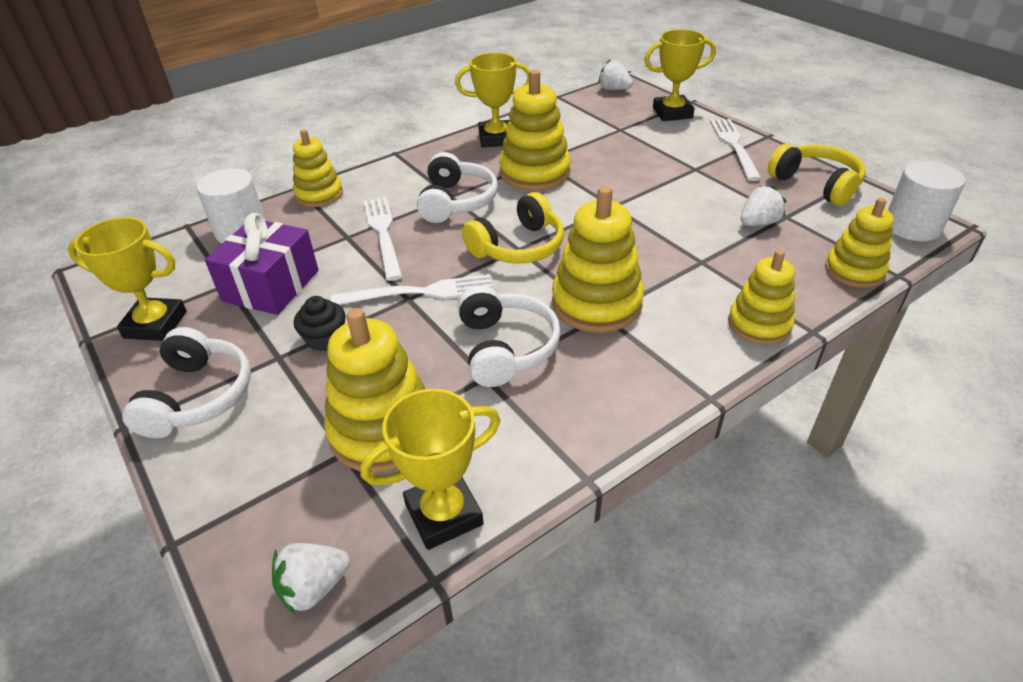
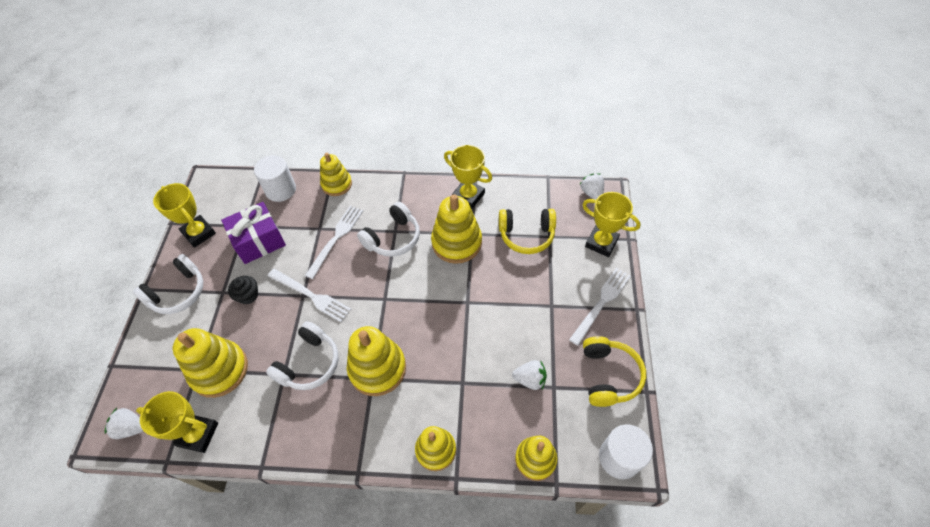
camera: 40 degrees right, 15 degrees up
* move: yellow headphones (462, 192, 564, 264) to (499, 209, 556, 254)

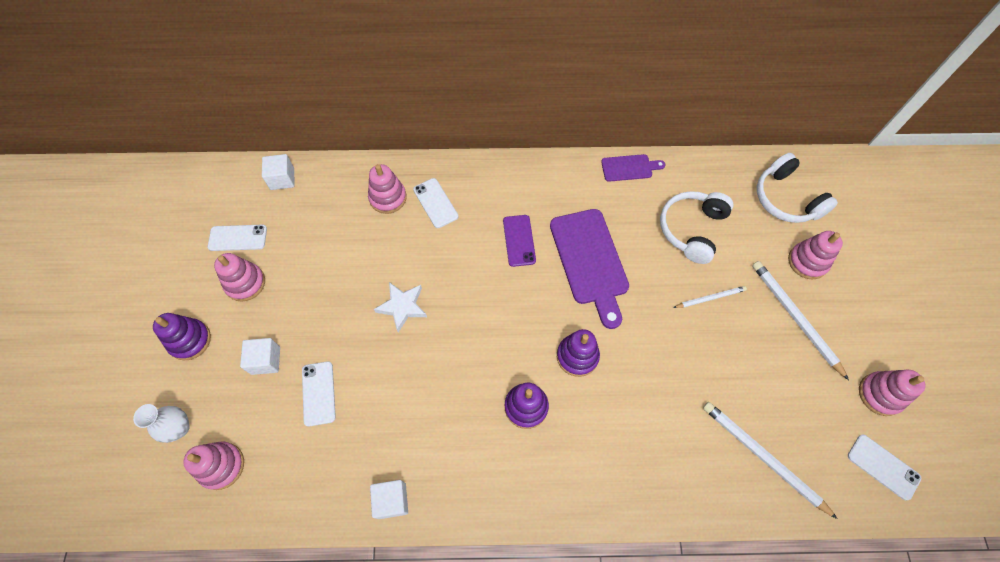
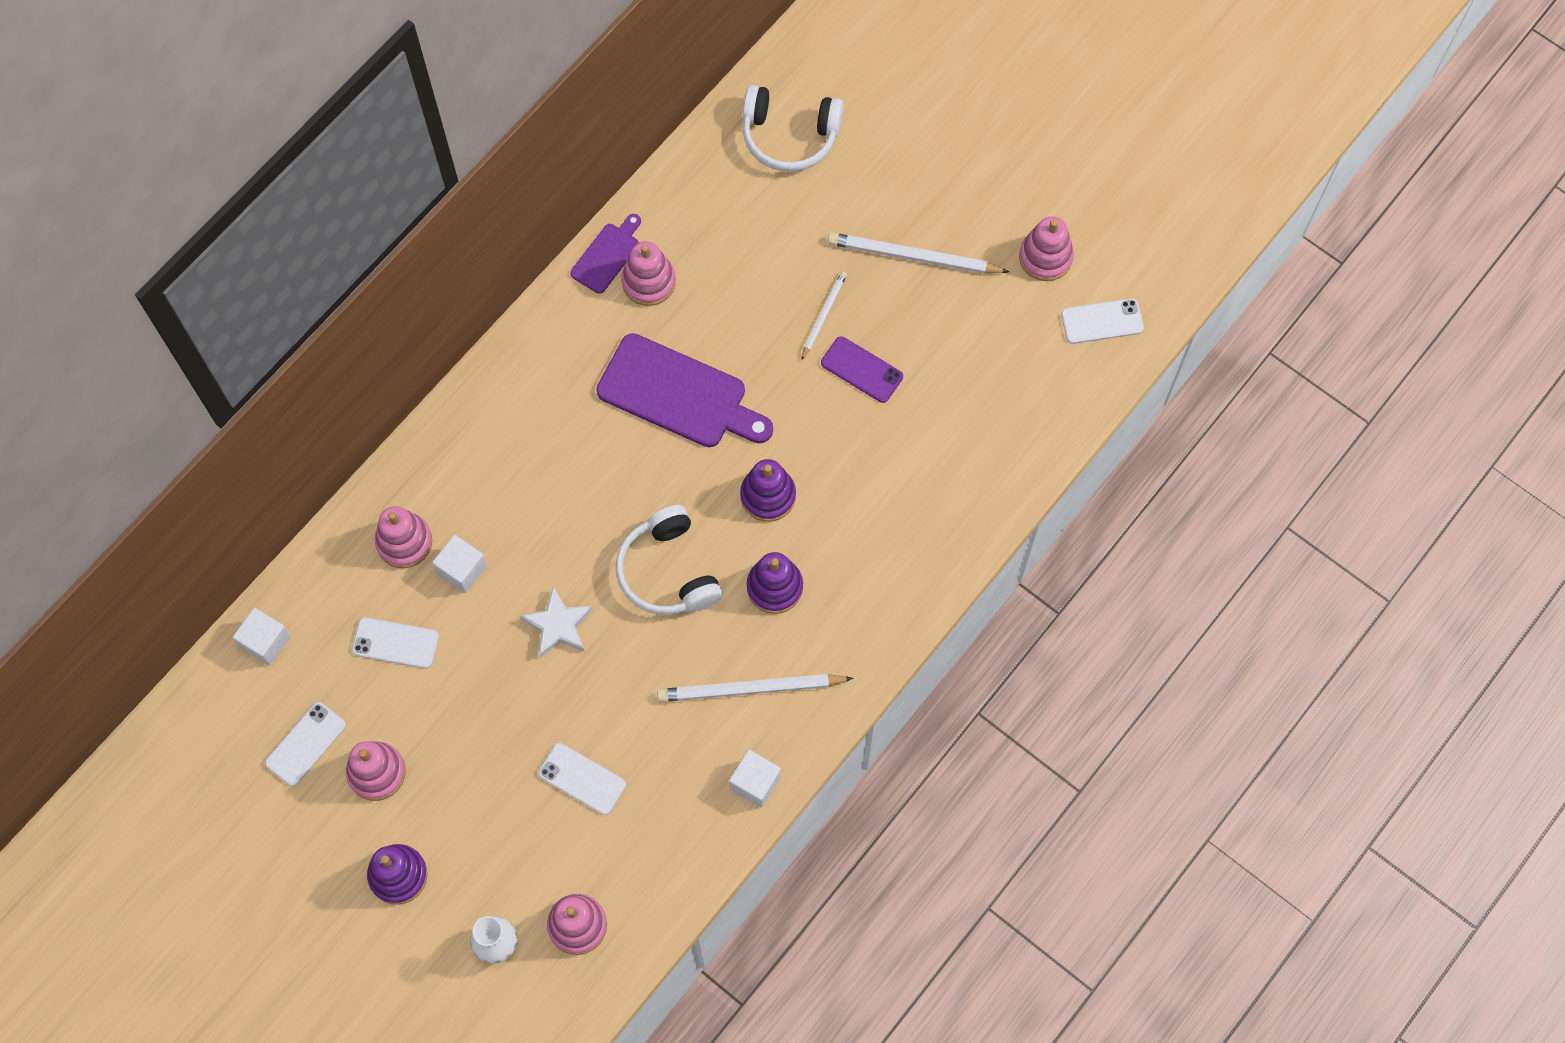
camera: 50 degrees left, 5 degrees up
* move: white cube (240, 338, 280, 375) to (432, 535, 487, 593)
* move: white phone (413, 178, 459, 228) to (352, 617, 439, 669)
* move: purple phone (503, 215, 536, 267) to (821, 336, 903, 403)
* move: white headphones (660, 191, 733, 264) to (616, 505, 723, 615)
* move: white pencil (703, 402, 838, 519) to (657, 674, 854, 702)
* move: pink stacking toy (788, 231, 843, 279) to (621, 241, 676, 306)

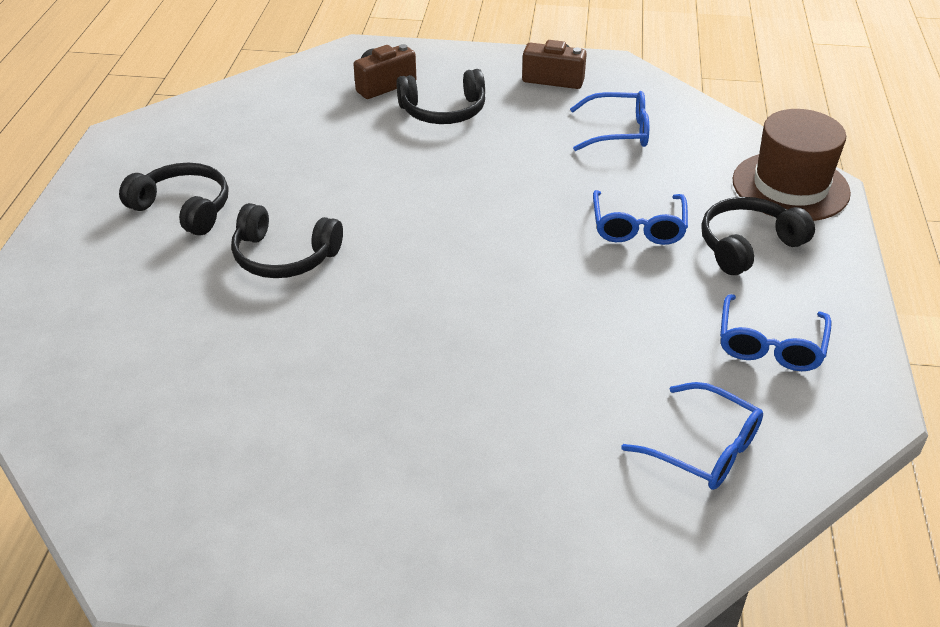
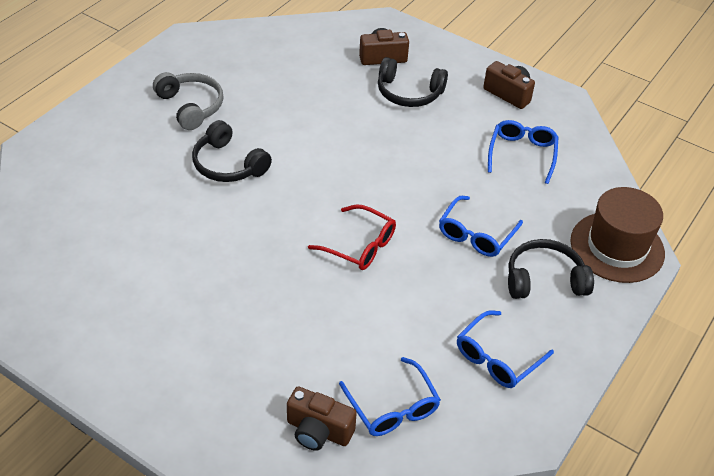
camera: 25 degrees right, 5 degrees up
* insert: brown camera (287, 386, 357, 451)
* insert: red glasses (308, 204, 396, 270)
* recolor: black headphones (119, 163, 228, 236) to grey headphones (153, 72, 223, 130)
* rotate: blue glasses (570, 91, 649, 151) = (488, 120, 559, 184) 105 degrees counterclockwise

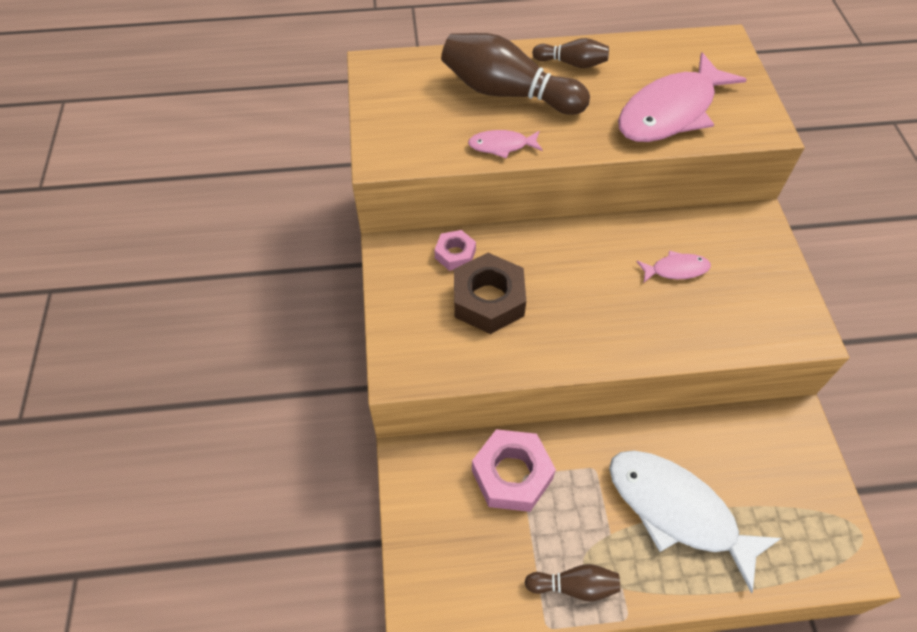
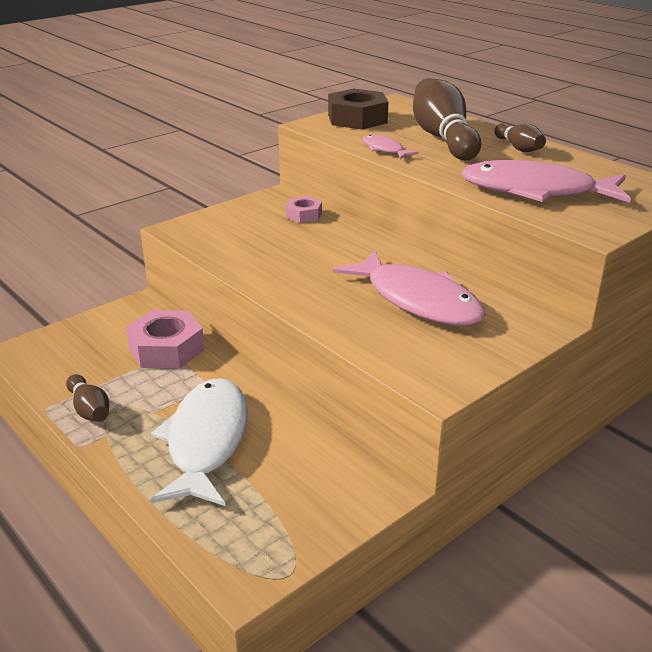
camera: 55 degrees right, 25 degrees down
* move: brown nut (454, 253, 526, 334) to (328, 89, 388, 129)
* resize: pink fish (636, 250, 711, 282) = (333, 250, 486, 326) x2.20

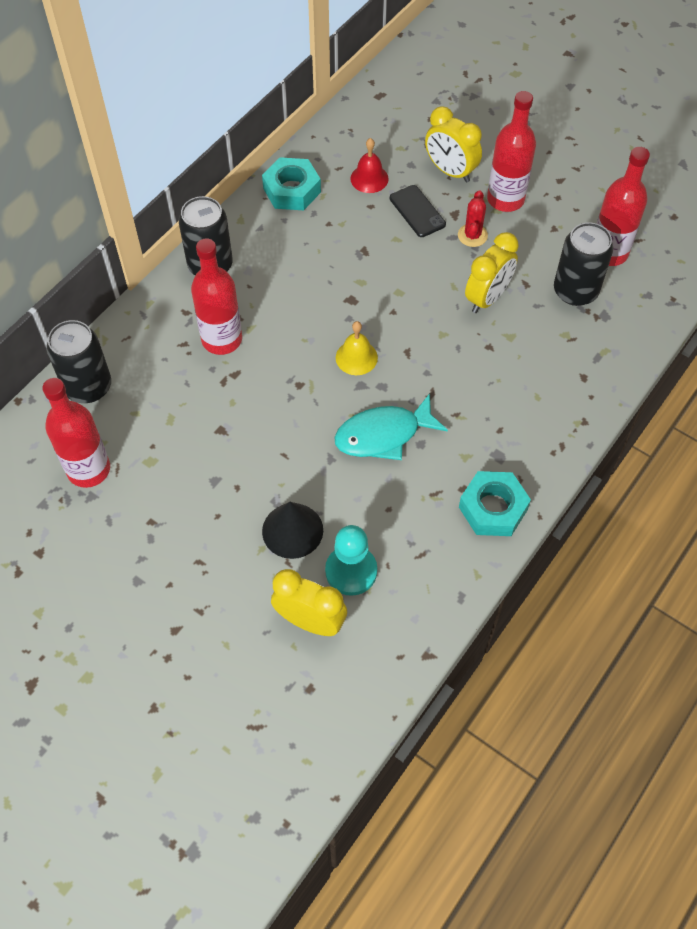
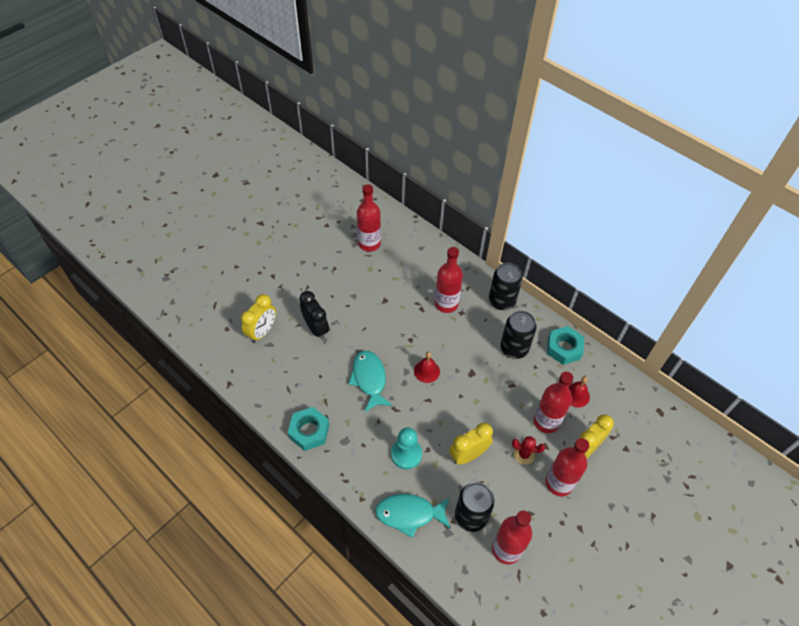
camera: 95 degrees right, 5 degrees down
* insert: turquoise fish (375, 494, 451, 538)
* move: black can (47, 320, 111, 403) to (500, 311, 537, 359)
* move: turquoise pawn (325, 525, 377, 596) to (391, 427, 422, 469)
* replace: black cone (262, 502, 323, 559) to black clock (300, 291, 329, 340)
* replace: black phone (390, 185, 446, 237) to red bottle (534, 372, 573, 433)
* recolor: yellow bell (336, 321, 378, 375) to red bell (414, 352, 440, 383)
* rotate: yellow clock (465, 232, 519, 313) = (449, 423, 493, 465) 105 degrees clockwise

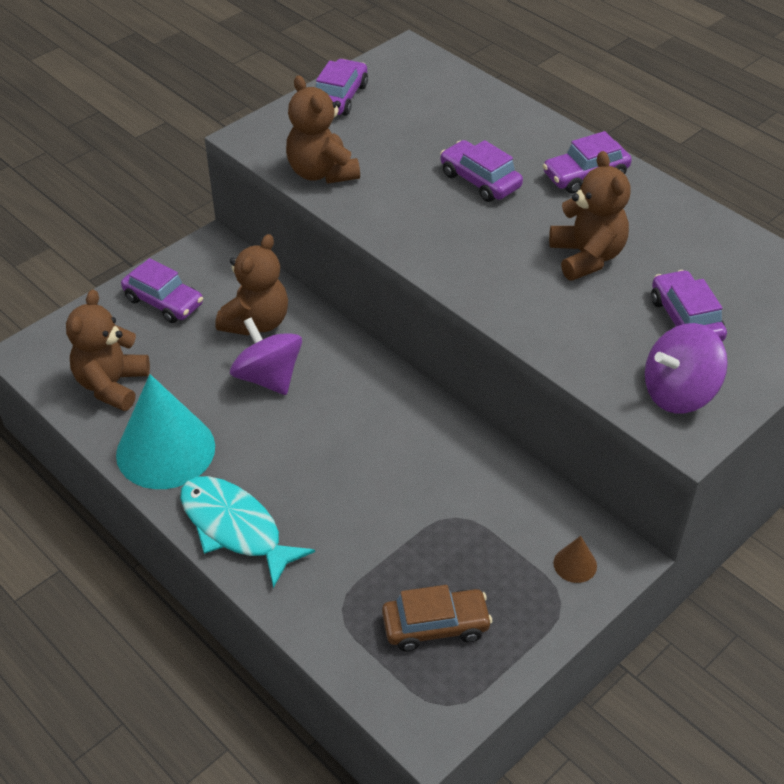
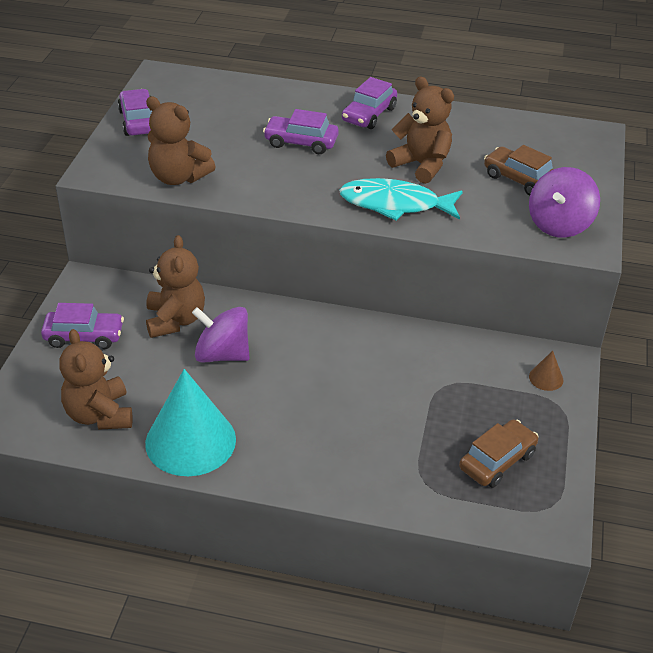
camera: 35 degrees left, 5 degrees down
* move: turquoise fish (180, 476, 315, 588) to (339, 178, 463, 221)
* recolor: purple car (651, 270, 727, 342) to brown car (484, 145, 553, 196)

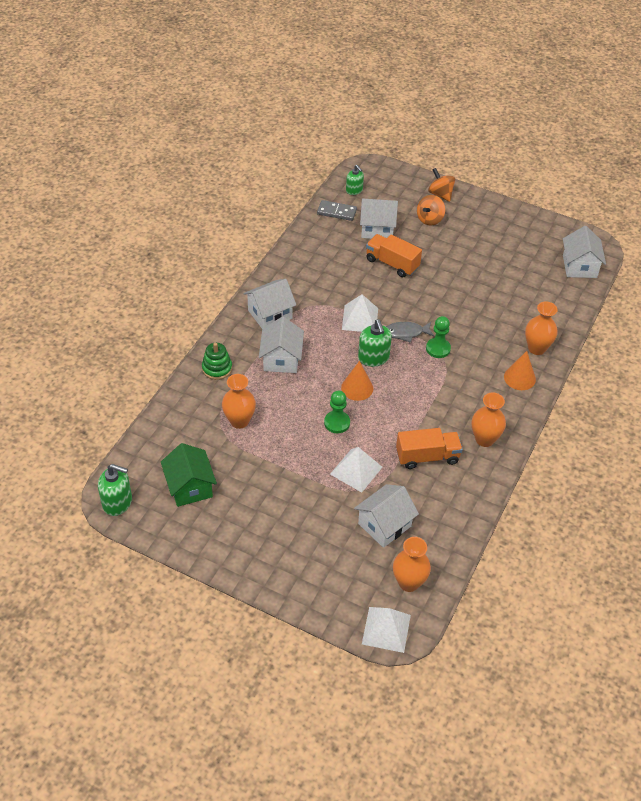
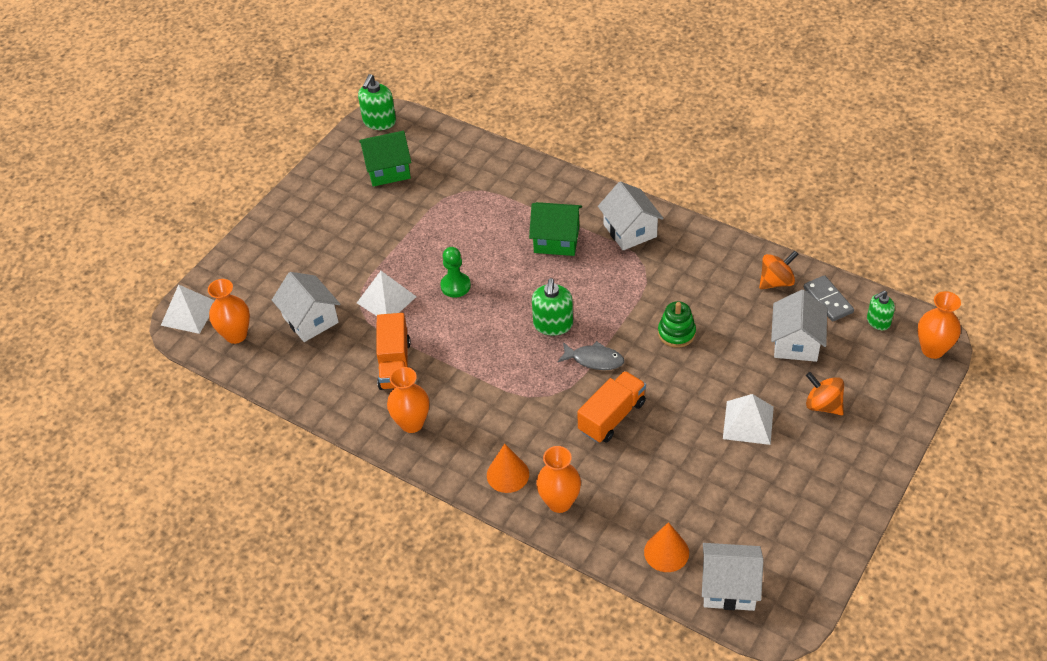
camera: 100 degrees right, 0 degrees up
* delete: green pawn (426, 316, 451, 358)
* move: green stacking toy (202, 343, 232, 380) to (658, 301, 696, 348)
* move: orange vase (222, 374, 256, 429) to (917, 291, 961, 359)
* move: orange cone (341, 361, 373, 401) to (644, 522, 689, 572)
* move: white pyramid (342, 294, 378, 332) to (723, 394, 774, 445)
* move: orange truck (366, 234, 422, 277) to (577, 371, 646, 443)
* move: orange spinning top (428, 168, 455, 202) to (759, 251, 798, 289)
* recolor: white house (259, 316, 304, 373) to green house (529, 202, 582, 256)
* rotate: grey domino (317, 200, 357, 221) = (804, 275, 854, 321) 45 degrees counterclockwise
* rotate: green soap dispenser (358, 319, 392, 367) = (532, 278, 573, 336) 75 degrees counterclockwise
* rotate: grey fish (386, 322, 434, 343) = (557, 341, 624, 370) 105 degrees clockwise

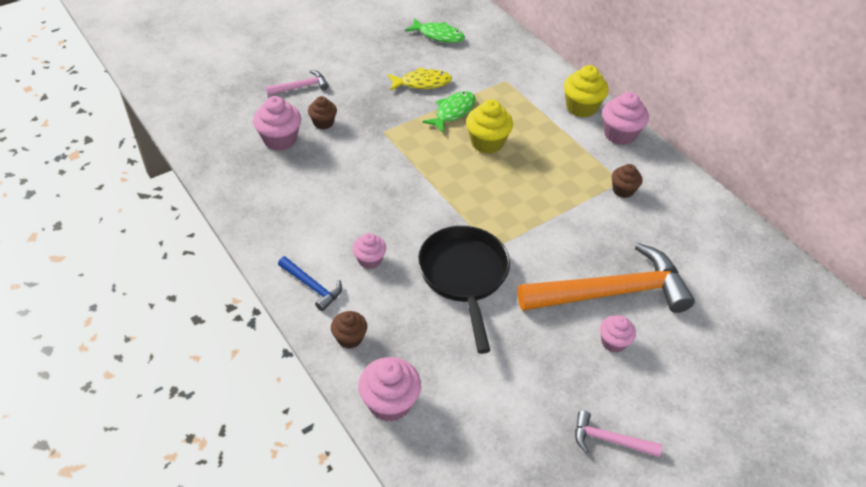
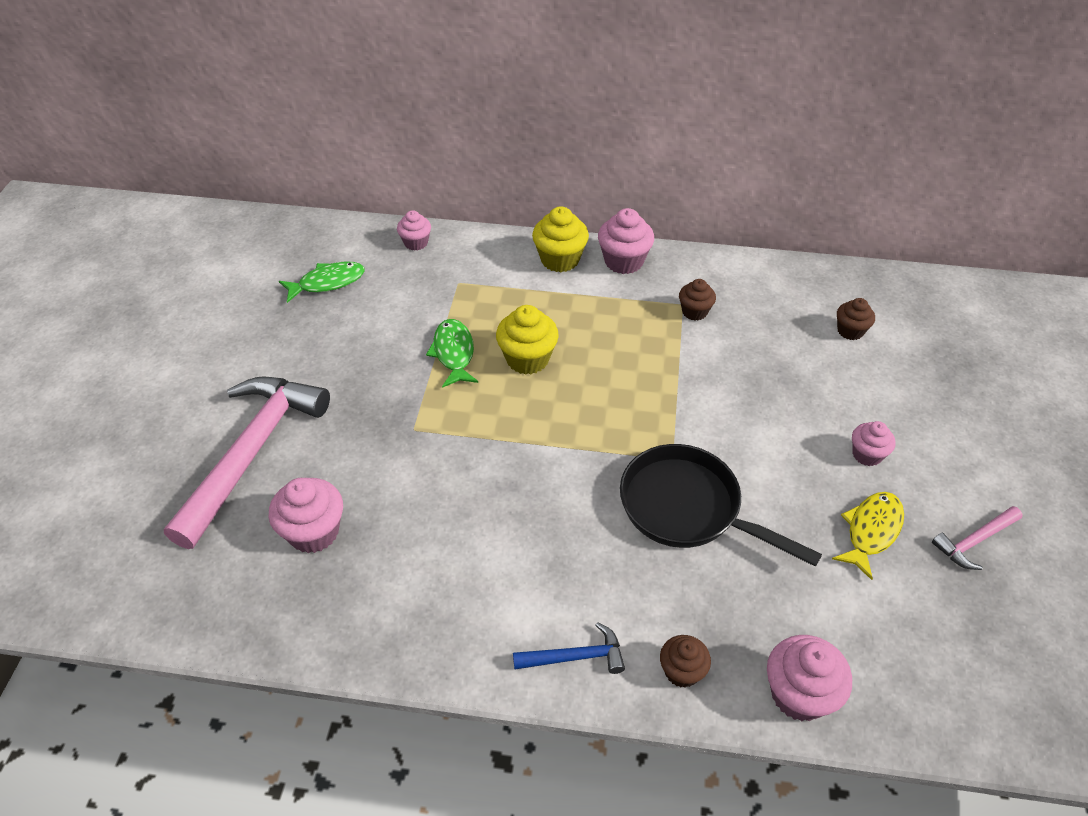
camera: 45 degrees left, 0 degrees up
* delete: orange hammer (517, 243, 695, 313)
* move: brown cupcake (308, 96, 337, 130) to (837, 298, 875, 340)
* move: pink cupcake (353, 233, 386, 269) to (397, 210, 431, 251)
* move: yellow fish (387, 67, 452, 91) to (832, 492, 904, 580)
* resize: pink hammer (266, 70, 329, 95) = (164, 376, 330, 549) x2.25

